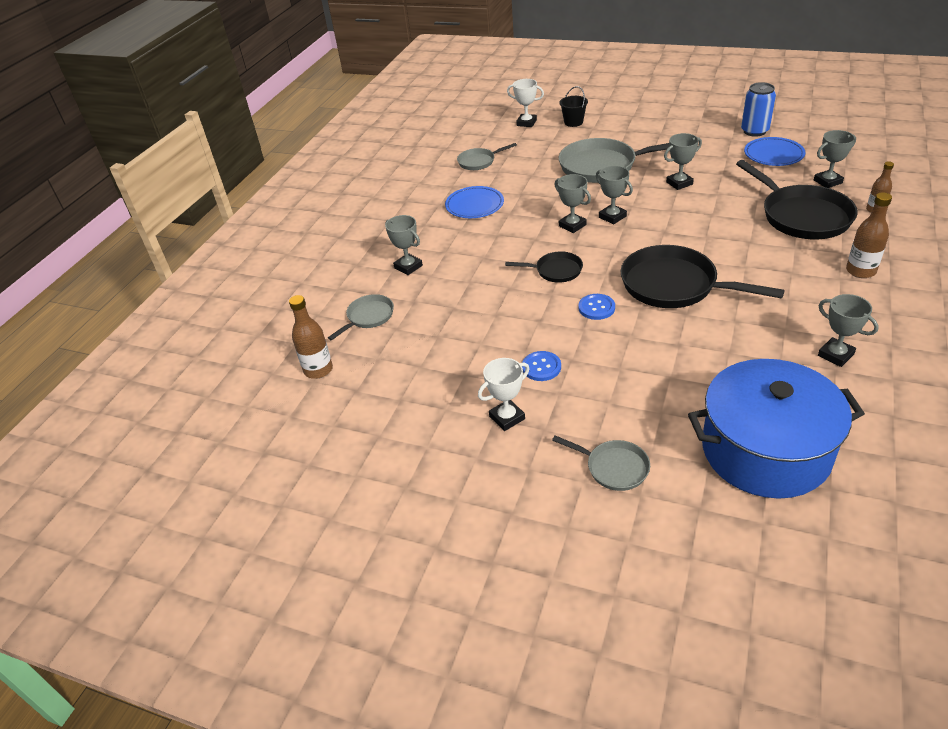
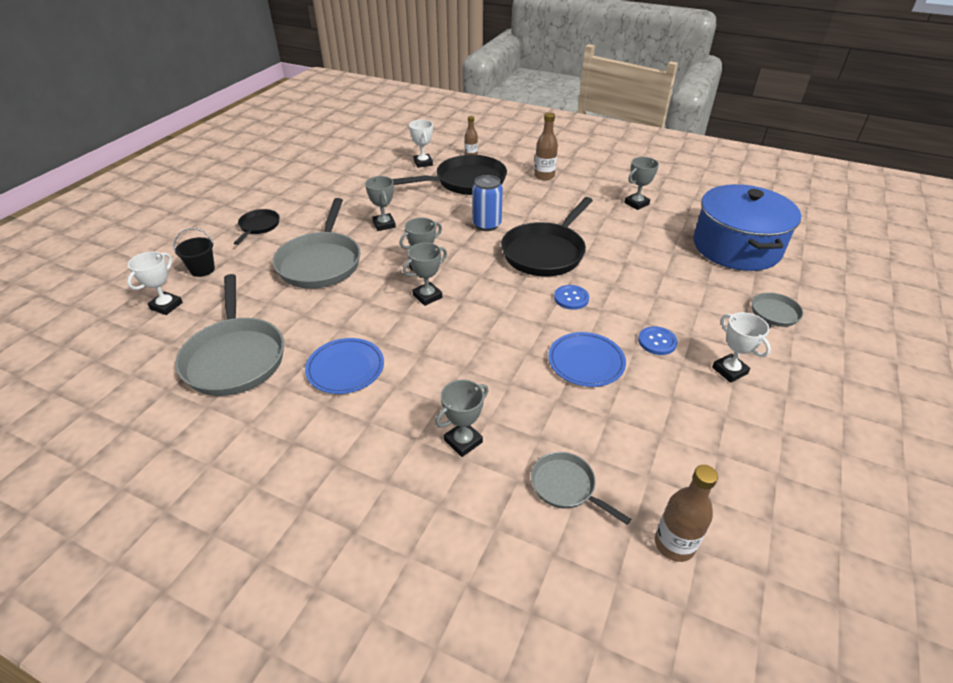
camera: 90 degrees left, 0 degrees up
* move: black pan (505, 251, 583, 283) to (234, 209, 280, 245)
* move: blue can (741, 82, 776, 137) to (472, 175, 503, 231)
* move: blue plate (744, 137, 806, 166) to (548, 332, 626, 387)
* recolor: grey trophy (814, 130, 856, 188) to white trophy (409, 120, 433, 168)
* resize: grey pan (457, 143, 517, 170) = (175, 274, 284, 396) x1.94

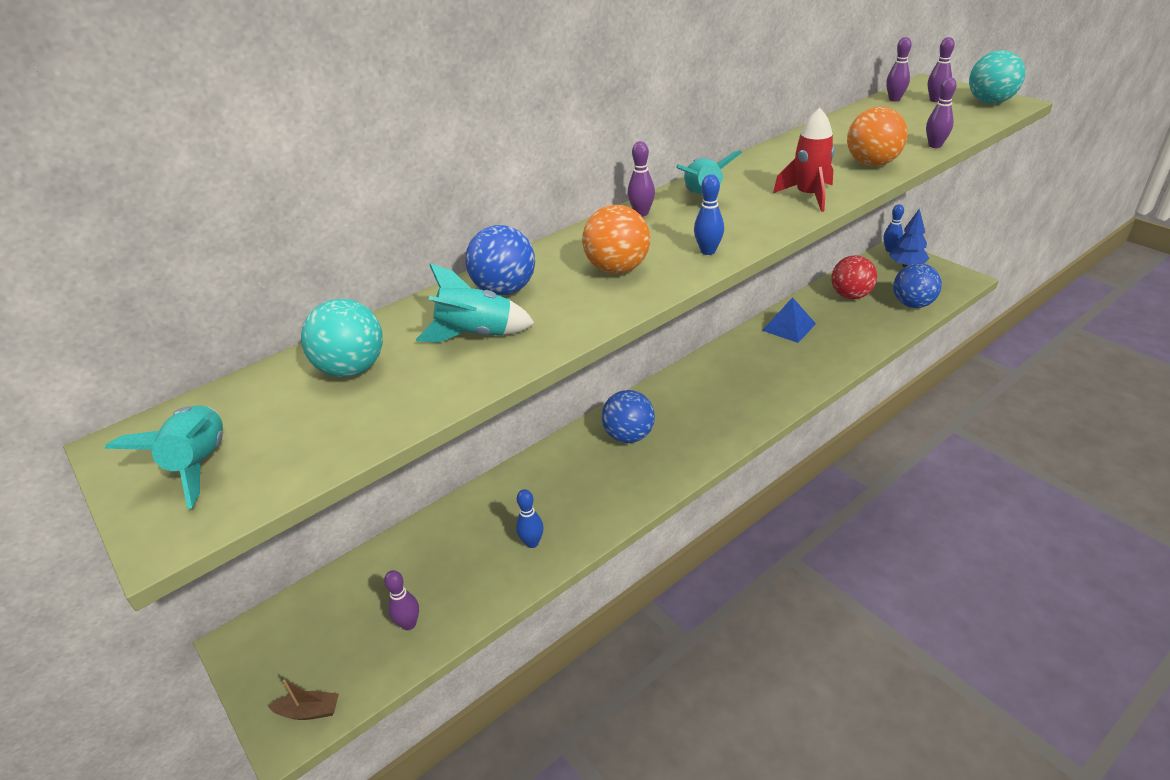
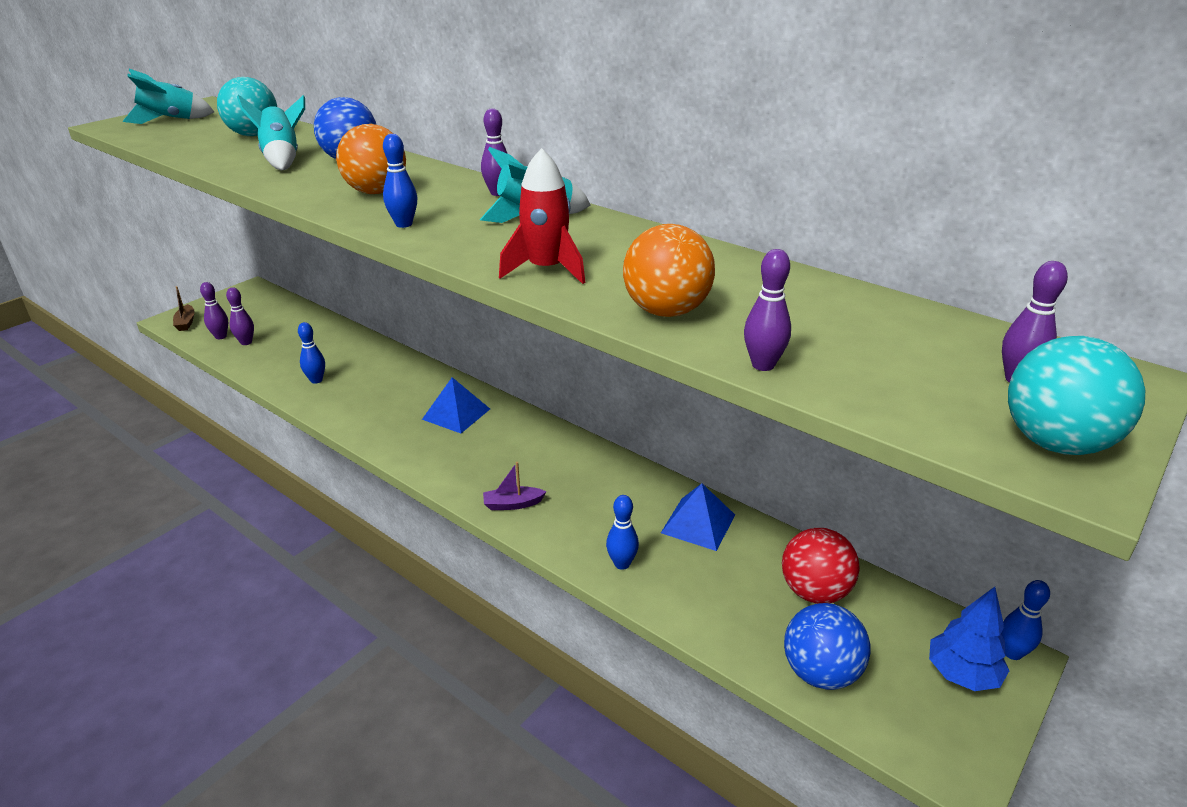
camera: 75 degrees right, 5 degrees down
* insert: purple boat (483, 462, 546, 510)
* insert: blue bowling pin (606, 495, 639, 570)
* move: purple bowling pin (886, 37, 912, 102) to (200, 282, 228, 339)
* replace: blue ball (602, 390, 655, 443) to blue pyramid (422, 377, 490, 433)

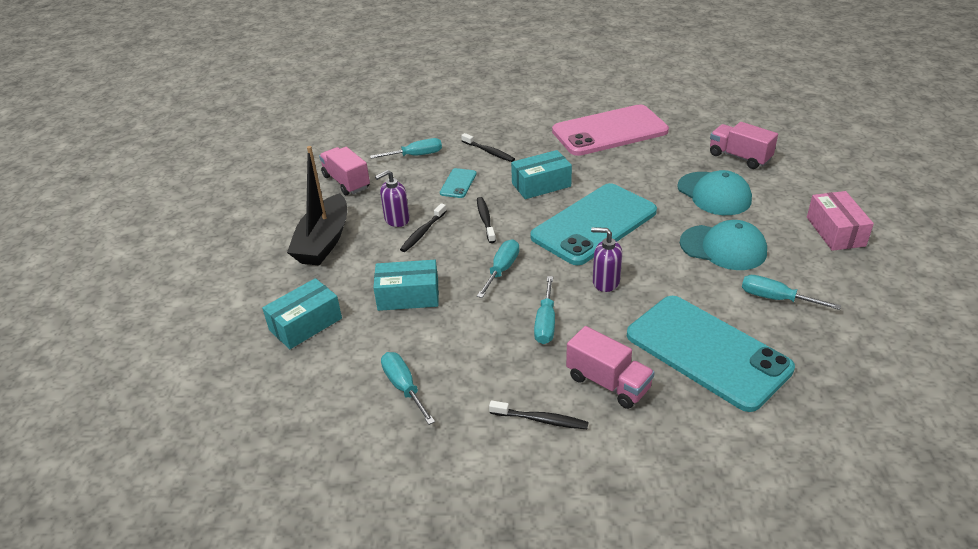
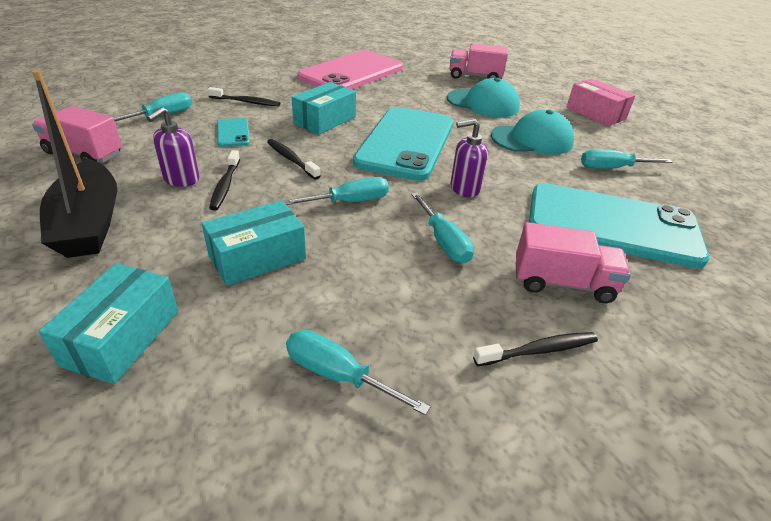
camera: 35 degrees left, 0 degrees up
* rotate: turquoise screwdriver (477, 239, 519, 298) = (283, 177, 389, 205) 75 degrees clockwise

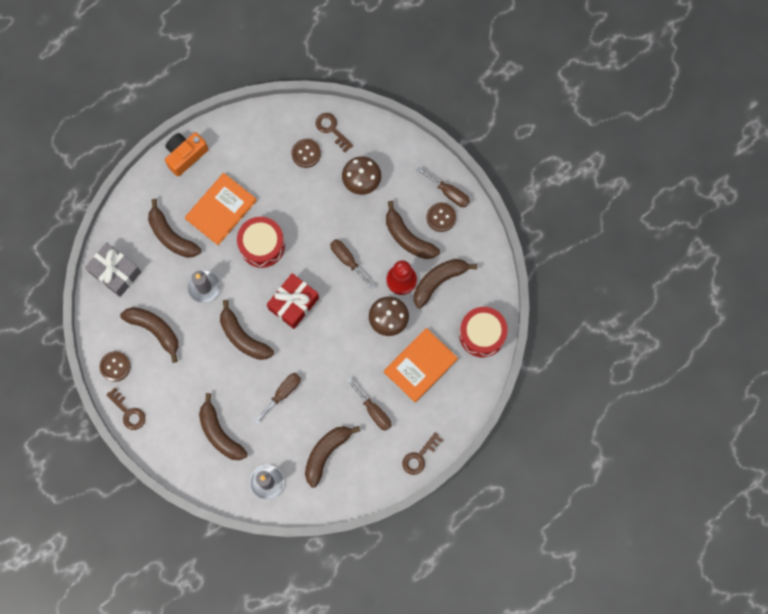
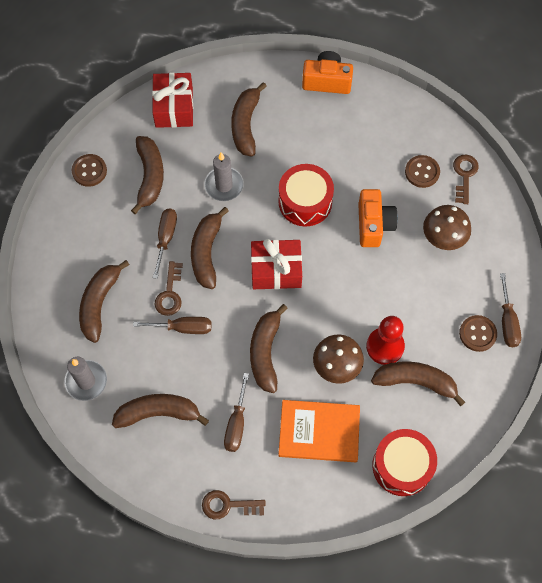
camera: 50 degrees right, 10 degrees down
* delete: orange book (185, 173, 257, 245)
* insert: orange camera (358, 189, 398, 247)
* move: brown key (106, 388, 145, 430) to (155, 261, 183, 316)
* move: brown screwdriver (330, 239, 375, 290) to (153, 208, 177, 279)
* move: brown banana (386, 201, 440, 259) to (250, 304, 288, 393)
* recolor: grey gift (85, 242, 141, 297) to red gift (152, 73, 193, 128)

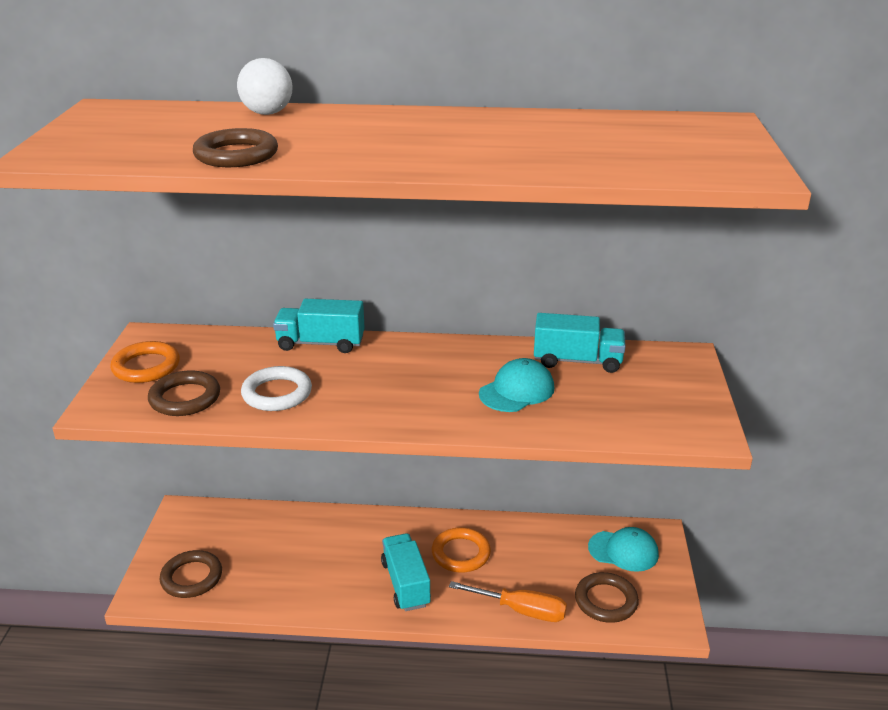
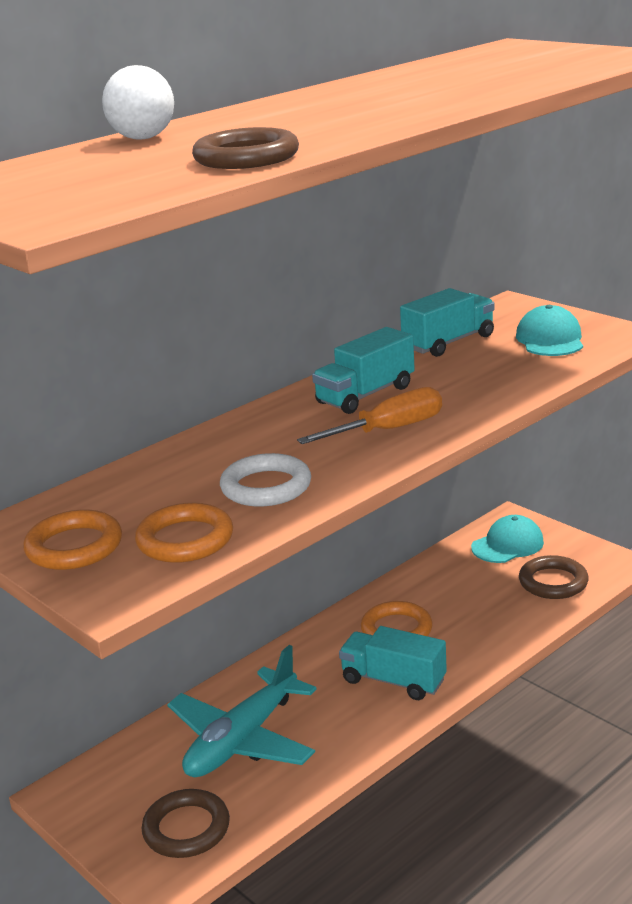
camera: 45 degrees left, 5 degrees down
* insert: turquoise plane (167, 645, 317, 778)
* move: turquoise truck (273, 299, 365, 353) to (312, 327, 415, 414)
* move: orange screwdriver (449, 581, 567, 622) to (297, 387, 442, 444)
* move: turquoise cap (479, 358, 554, 412) to (516, 305, 583, 356)
* recolor: brown ring (148, 370, 220, 416) to orange ring (135, 502, 233, 563)

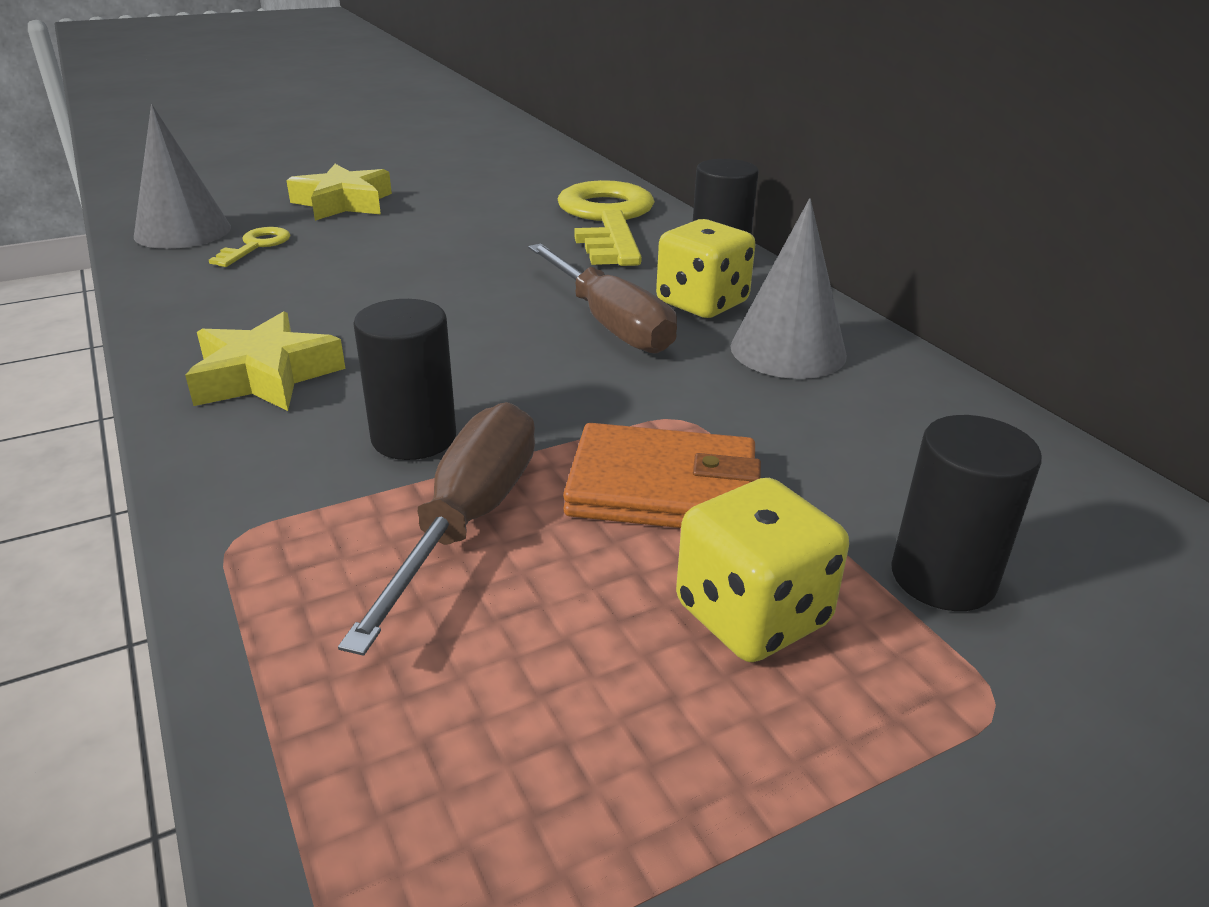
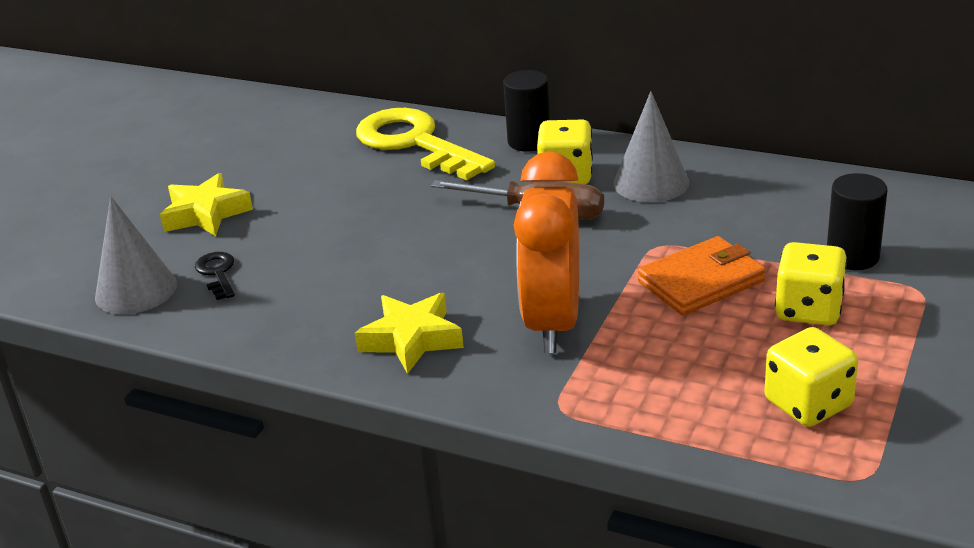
camera: 35 degrees left, 0 degrees up
* delete: brown screwdriver (338, 402, 535, 656)
* insert: yellow dice (765, 327, 858, 427)
* replace: black cylinder (353, 299, 456, 460) to orange clock (514, 152, 579, 353)
* recolor: yellow key (209, 227, 290, 267) to black key (195, 252, 235, 300)

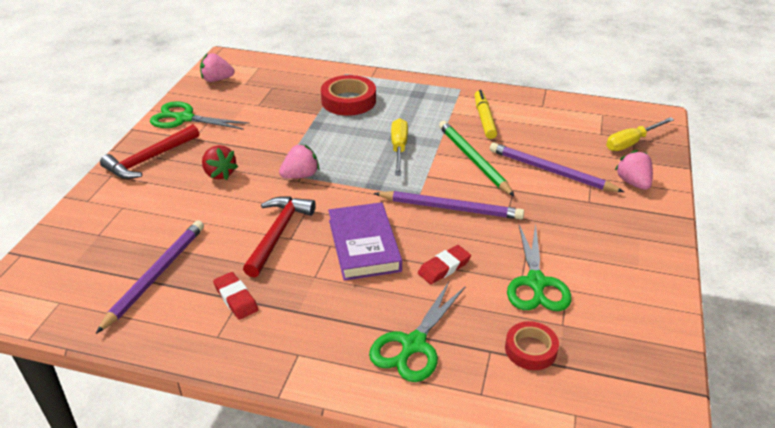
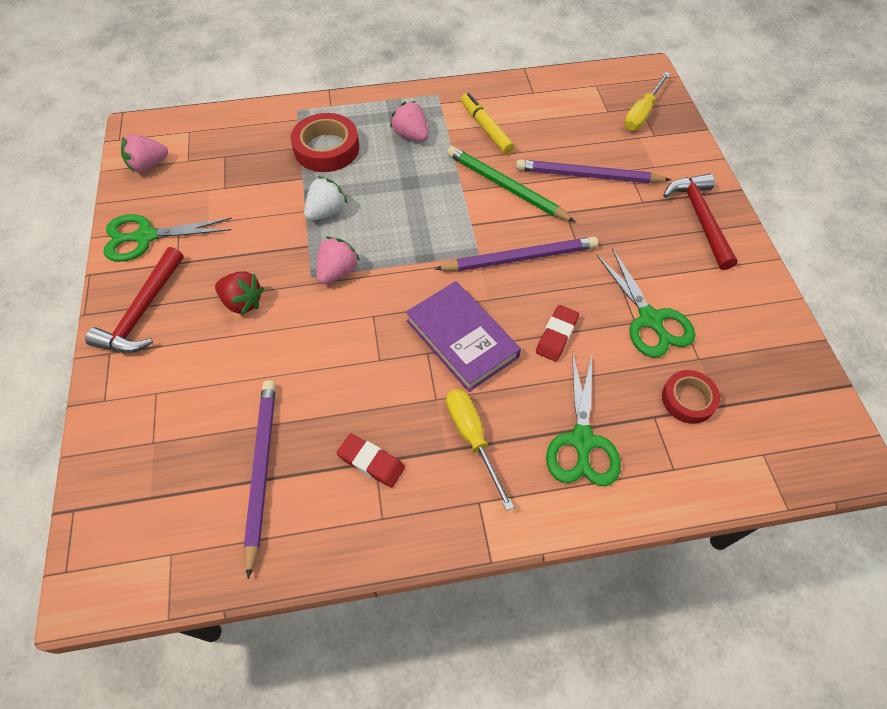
camera: 25 degrees left, 20 degrees up
* insert: white strawberry (304, 176, 348, 220)
* move: red hammer (243, 196, 316, 278) to (663, 174, 738, 270)
* move: yellow screwdriver (391, 118, 408, 175) to (446, 389, 514, 511)
* move: pink strawberry (615, 150, 653, 190) to (390, 101, 429, 141)

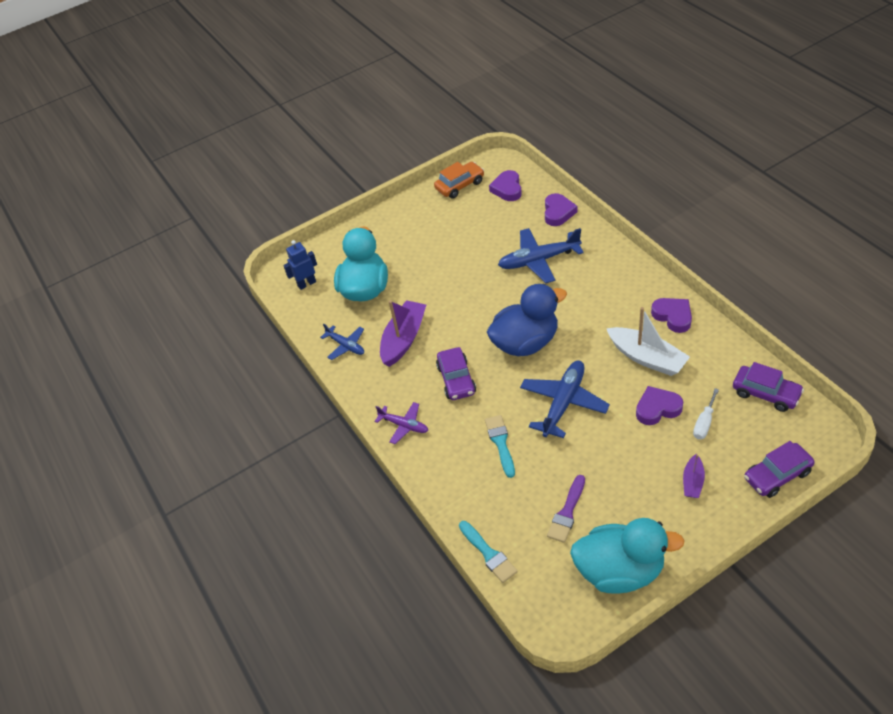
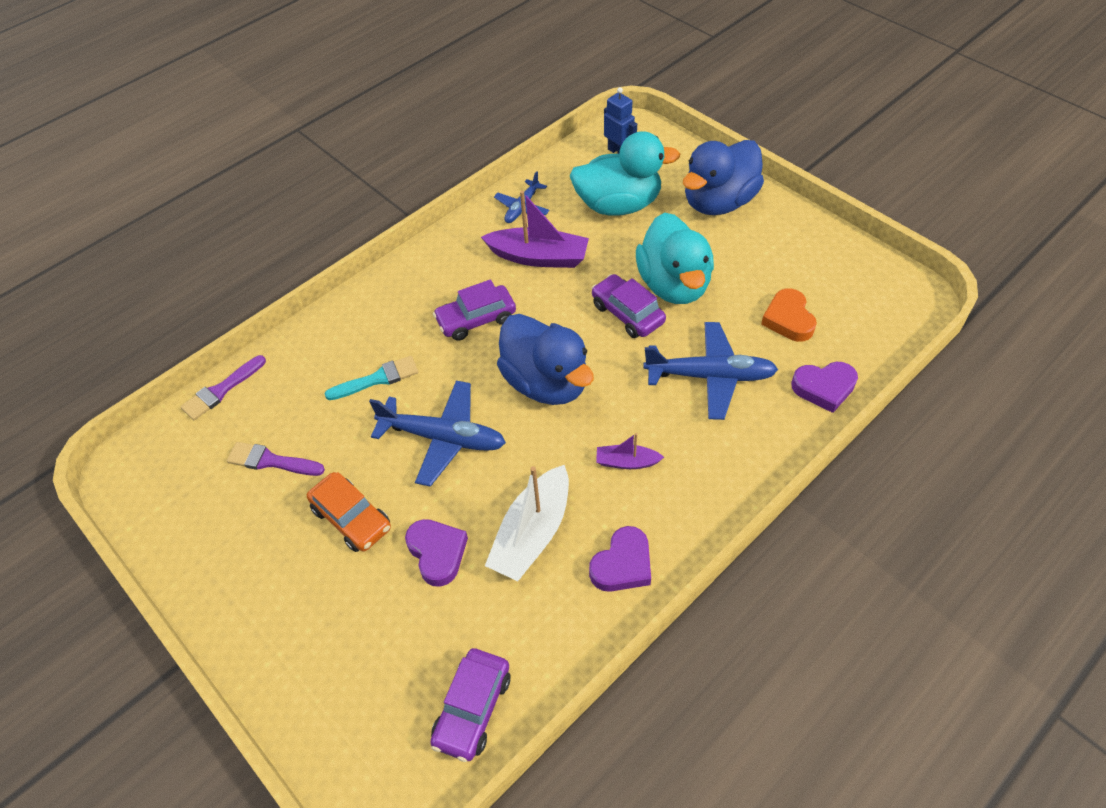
camera: 75 degrees right, 5 degrees up
* delete: purple plane (375, 402, 428, 444)
* delete: purple heart (489, 170, 522, 201)
* delete: white screwdriver (693, 388, 719, 439)
* insert: blue duck (683, 140, 764, 215)
* insert: orange heart (761, 288, 817, 342)
* move: orange car (434, 162, 484, 199) to (307, 472, 391, 552)
* move: turquoise duck (570, 518, 685, 594) to (636, 212, 714, 304)
* move: purple boat (683, 454, 705, 498) to (596, 433, 664, 469)
* move: purple car (744, 441, 815, 498) to (592, 274, 666, 338)
* recolor: turquoise brush (459, 521, 518, 583) to purple brush (180, 355, 266, 420)
* rotate: blue plane (498, 228, 584, 283) = (643, 322, 778, 420) 120 degrees clockwise

